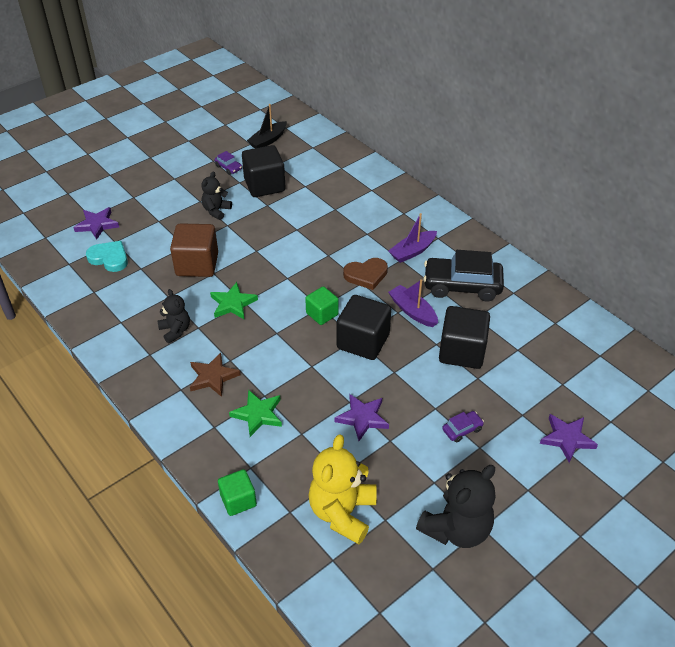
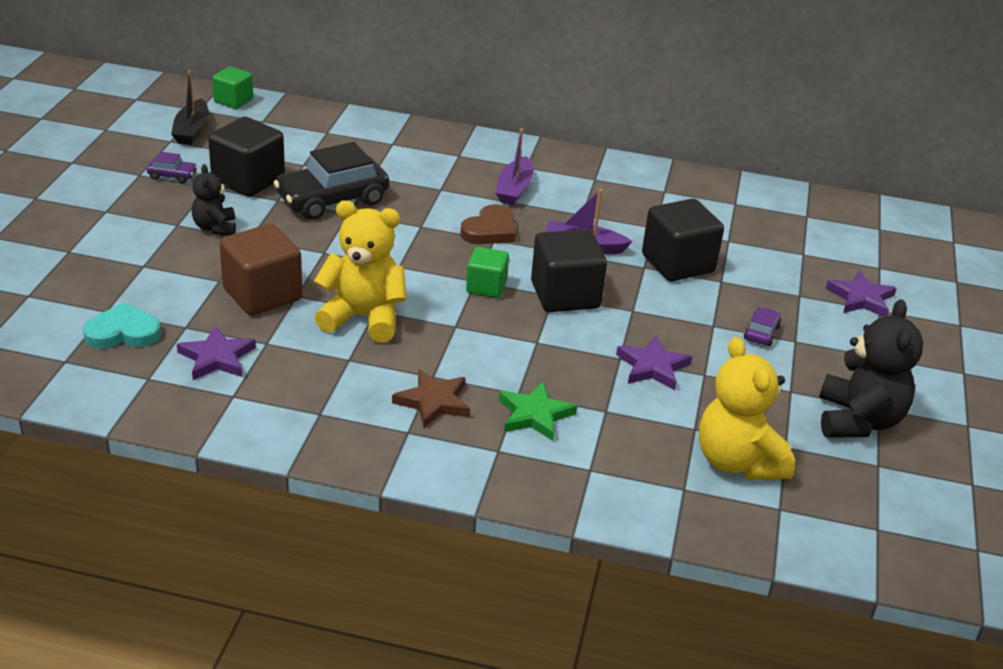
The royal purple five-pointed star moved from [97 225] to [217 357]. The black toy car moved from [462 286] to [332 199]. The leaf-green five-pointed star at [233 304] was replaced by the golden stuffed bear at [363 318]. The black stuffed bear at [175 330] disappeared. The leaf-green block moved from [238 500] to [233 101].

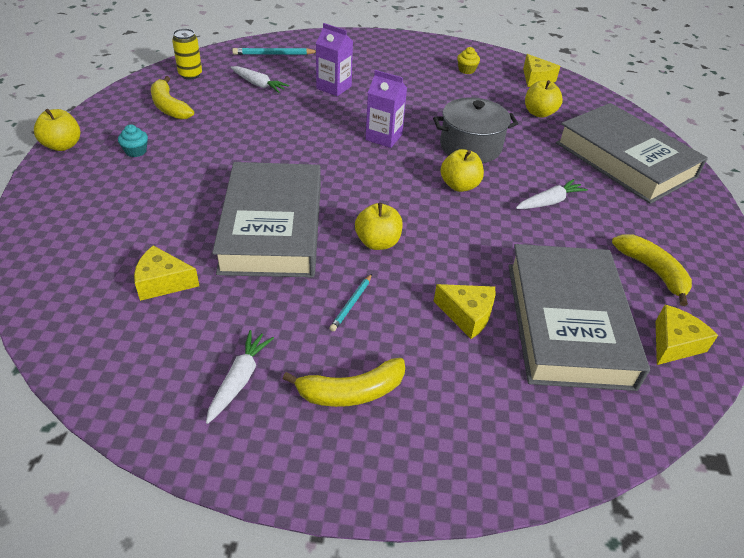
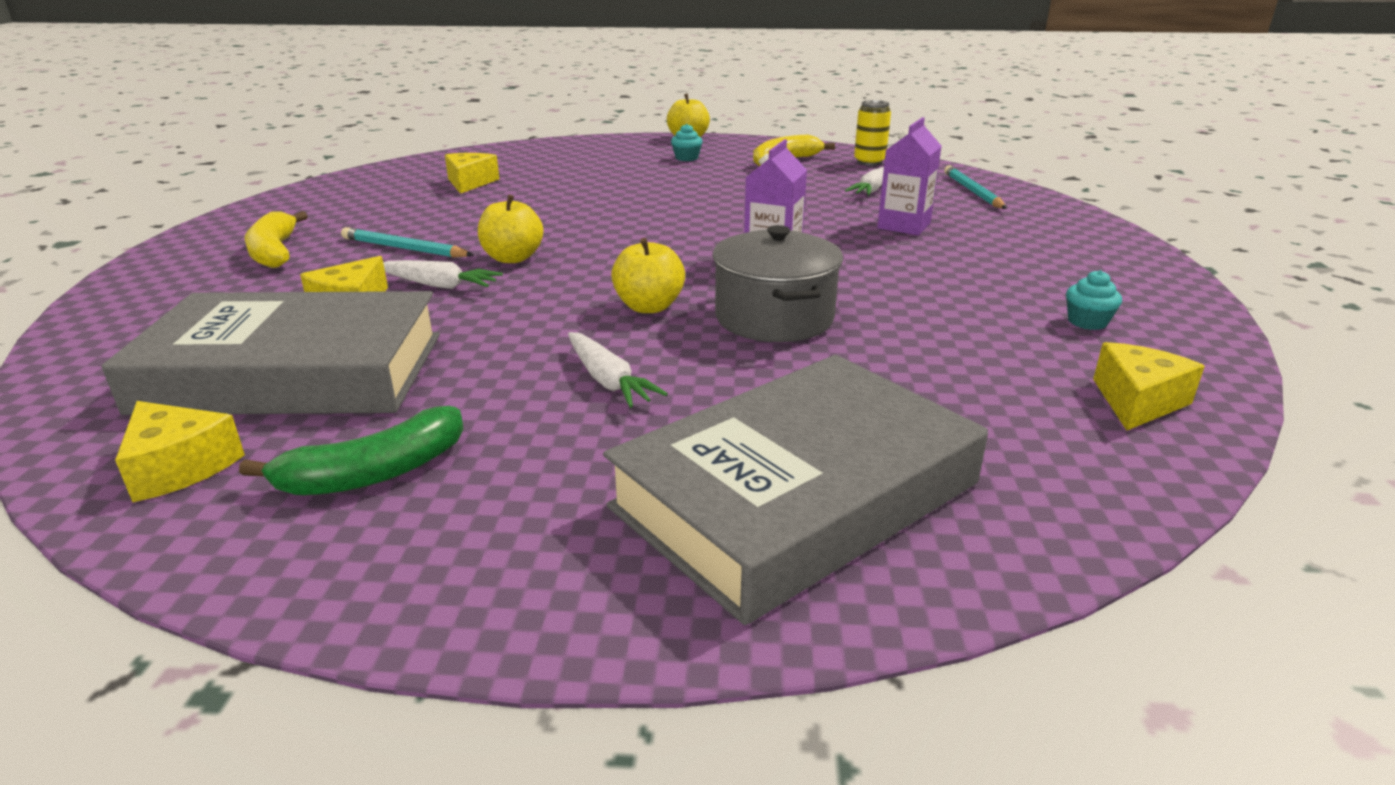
The golden cupcake at [466 70] became the aqua cupcake at [1087 322]. The golden piece of cheese at [536 79] turned 150 degrees clockwise. The golden apple at [539 113] disappeared. The ash-grey hardcover at [272 227] disappeared. The golden banana at [652 271] became the leaf-green banana at [374 473]. The aqua wooden pencil at [351 304] changed to 1.55 times the size. The white root vegetable moved from [239 380] to [439 285].

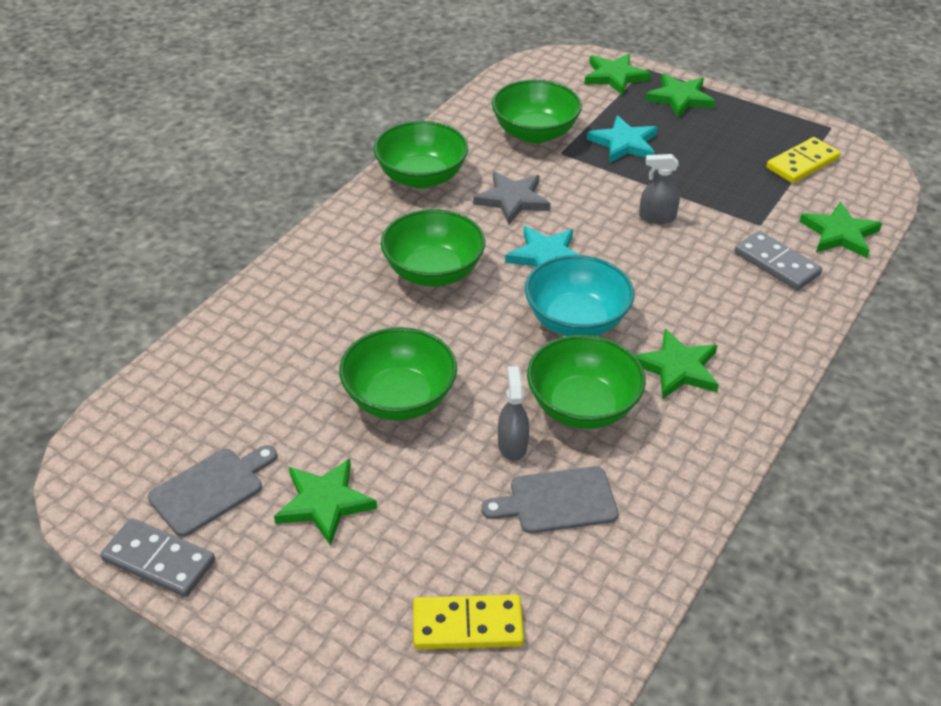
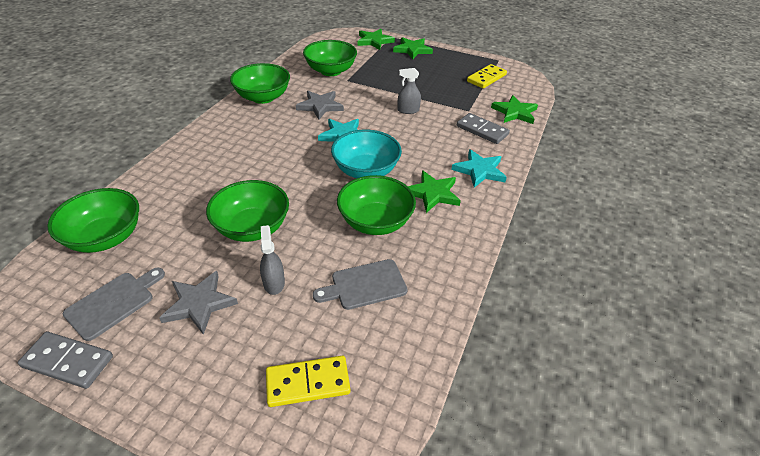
The aqua five-pointed star moved from [624 143] to [479 171]. The leaf-green deep dish moved from [433 272] to [105 237]. The ash-grey spray bottle moved from [512 445] to [274 283]. The leaf-green five-pointed star at [324 503] became the ash-grey five-pointed star at [199 304].

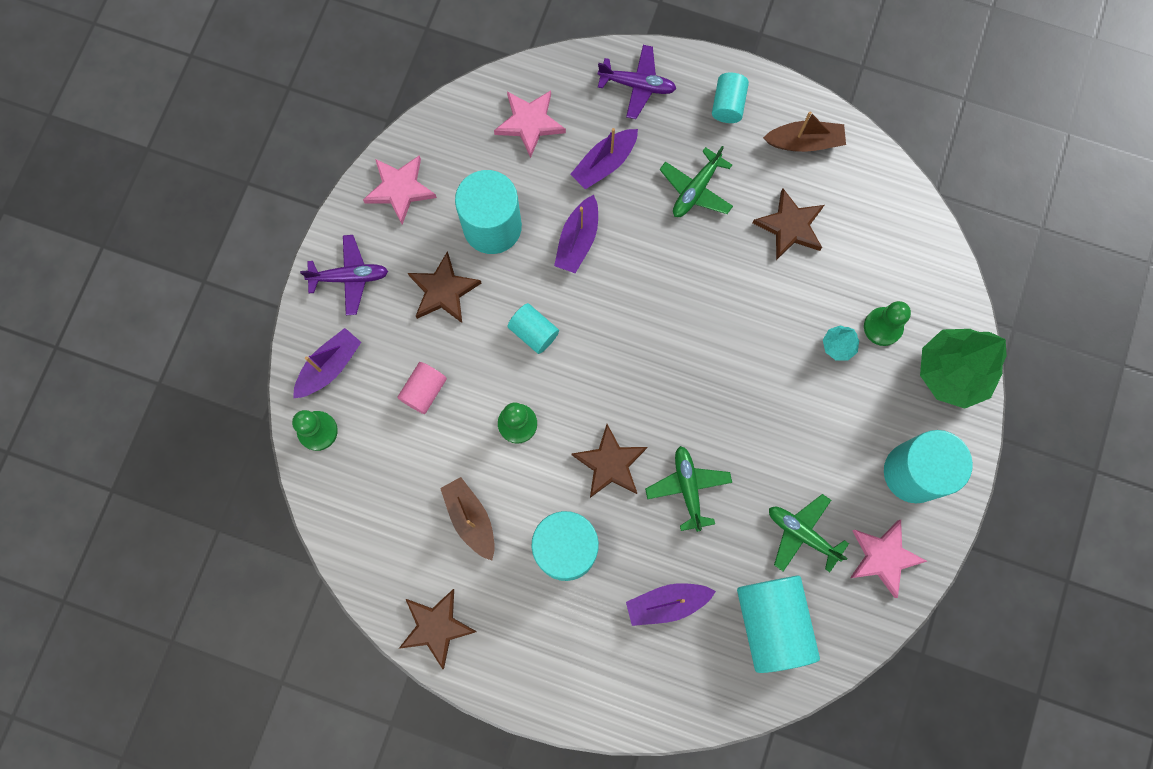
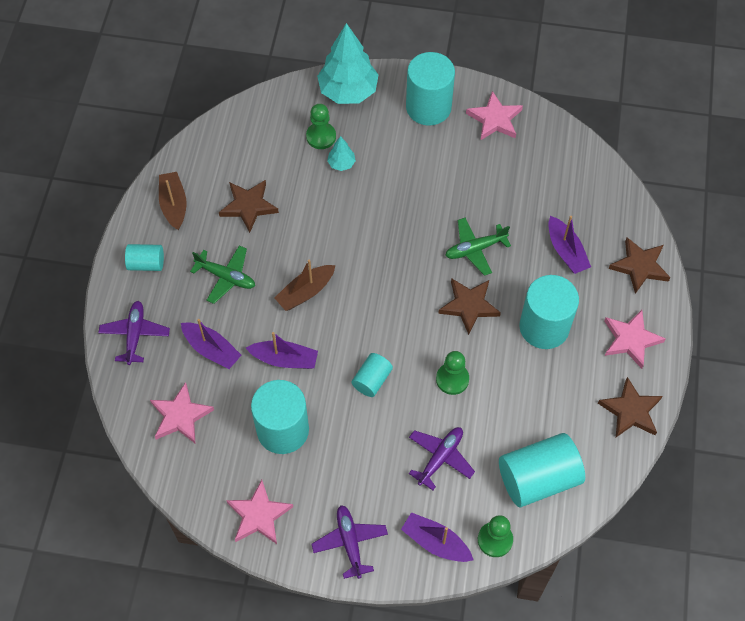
The russet five-pointed star moved from [443 291] to [639 266]. The leaf-green tree at [951 372] became the aqua tree at [348 91]. The pink cylinder at [424 391] was replaced by the royal purple plane at [440 458]. The russet toy boat moved from [470 518] to [305 292]. The leaf-green plane at [802 534] disappeared. The aqua cylinder moved from [772 623] to [538 478]. The pink five-pointed star at [631 340] appeared.

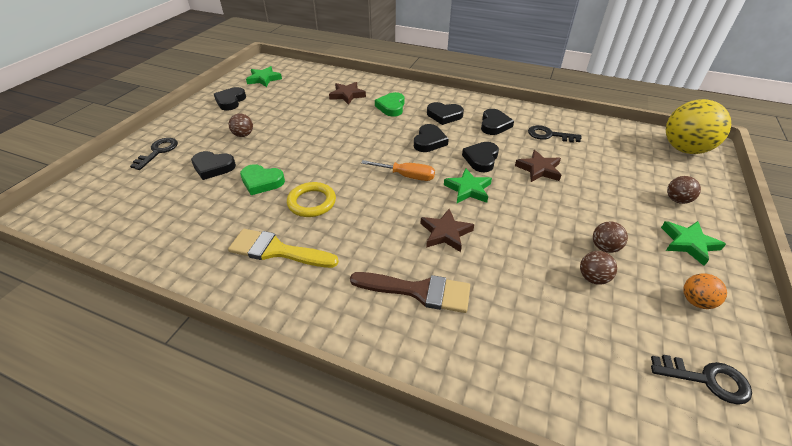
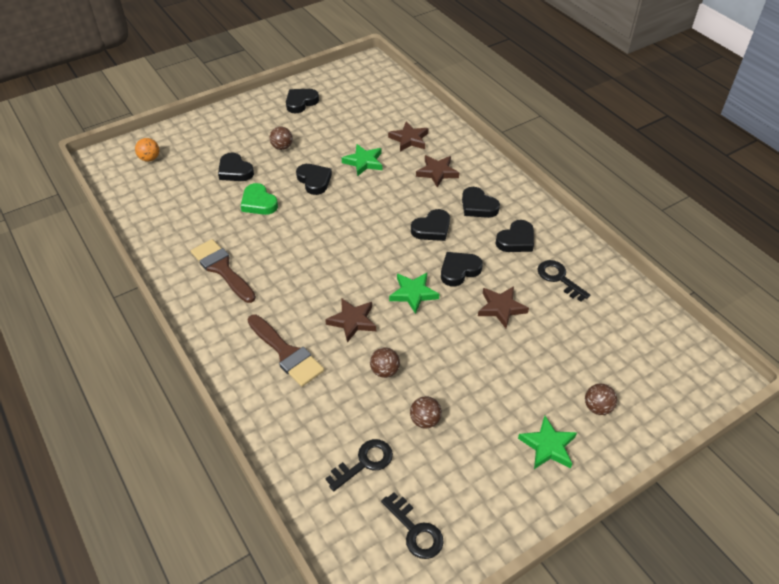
The leaf-green five-pointed star moved from [264 79] to [364 162]. The leaf-green heart at [391 107] was replaced by the russet five-pointed star at [437 172]. The golden play ball at [684 149] disappeared. The black latchkey moved from [158 152] to [364 463]. The orange-coloured screwdriver at [406 176] disappeared. The golden torus at [312 202] disappeared. The russet play ball moved from [604 247] to [384 371]. The golden paint brush at [277 250] became the russet paint brush at [222 269]. The orange-coloured play ball moved from [695 301] to [150 158]. The black heart at [314 181] appeared.

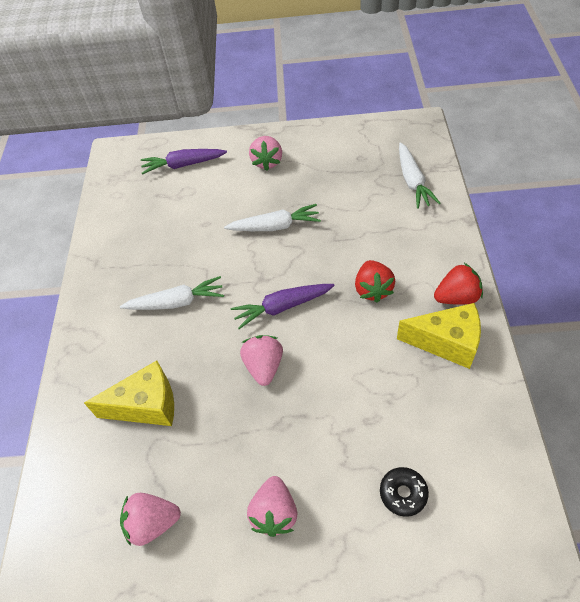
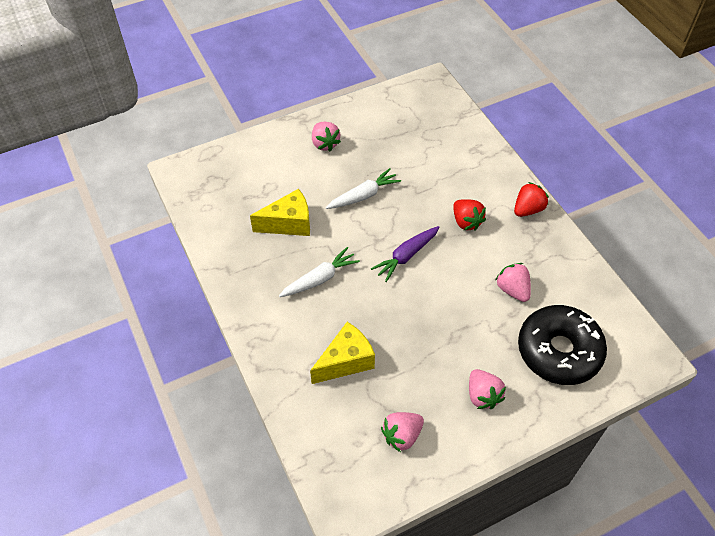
The white root vegetable at [412 181] disappeared. The royal purple root vegetable at [183 165] disappeared. The golden piece of cheese moved from [446 343] to [289 224]. The pink berry moved from [264 366] to [512 290]. The black donut at [403 493] changed to 2.48 times the size.

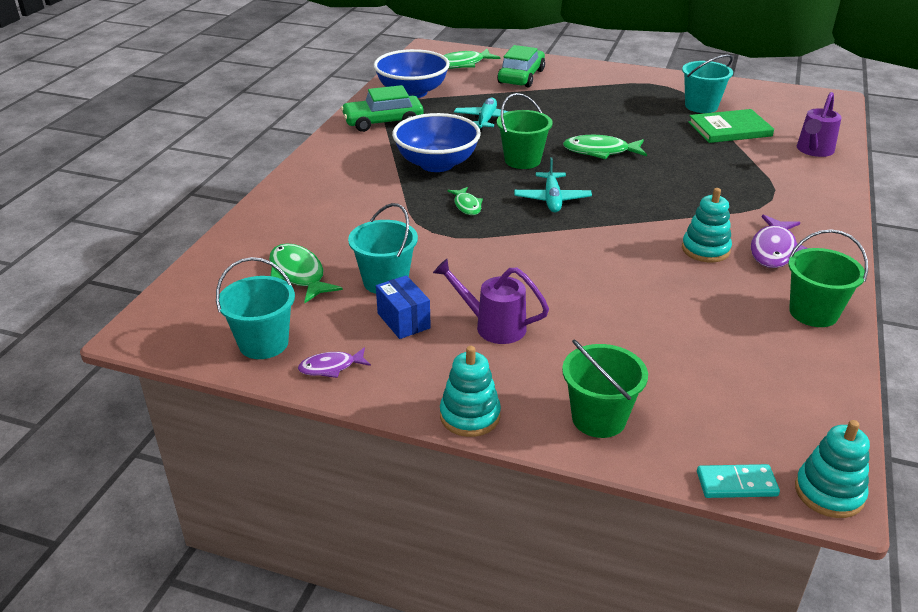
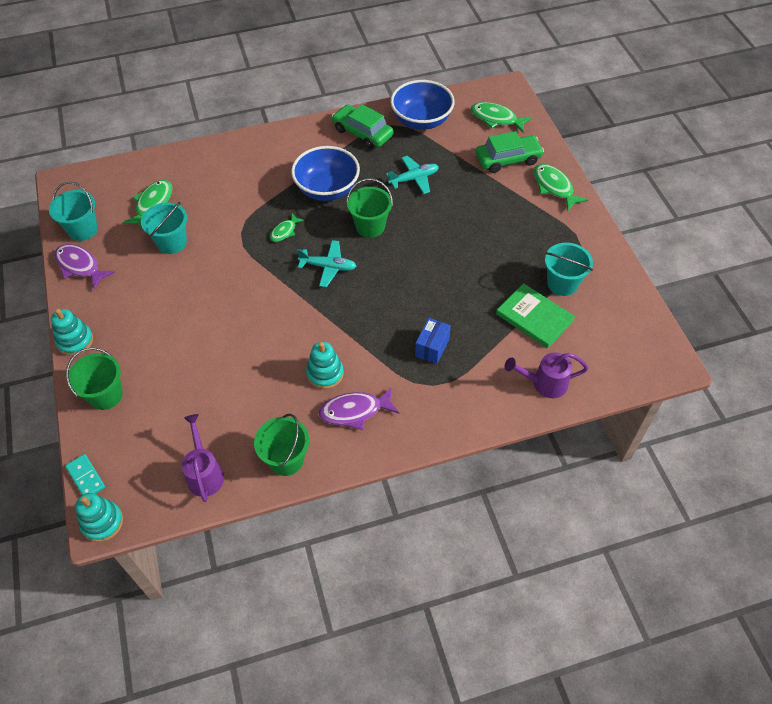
The leaf-green fish figure moved from [600 151] to [554 187]. The aqua plane at [552 199] turned 135 degrees counterclockwise. The royal purple watering pot moved from [493 326] to [205 473]. The blue box moved from [403 321] to [432 347]. The royal purple fish figure at [331 367] changed to 1.65 times the size.

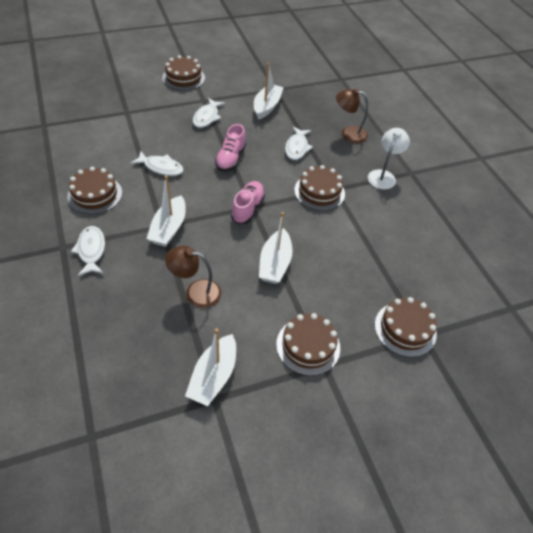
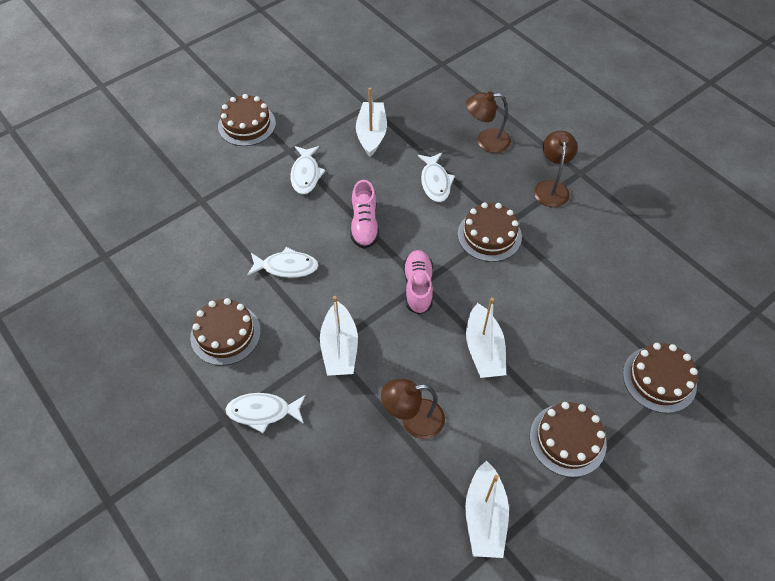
The white reading lamp at [383 175] became the russet reading lamp at [551 187]. The white fish figure at [91 250] turned 60 degrees counterclockwise.

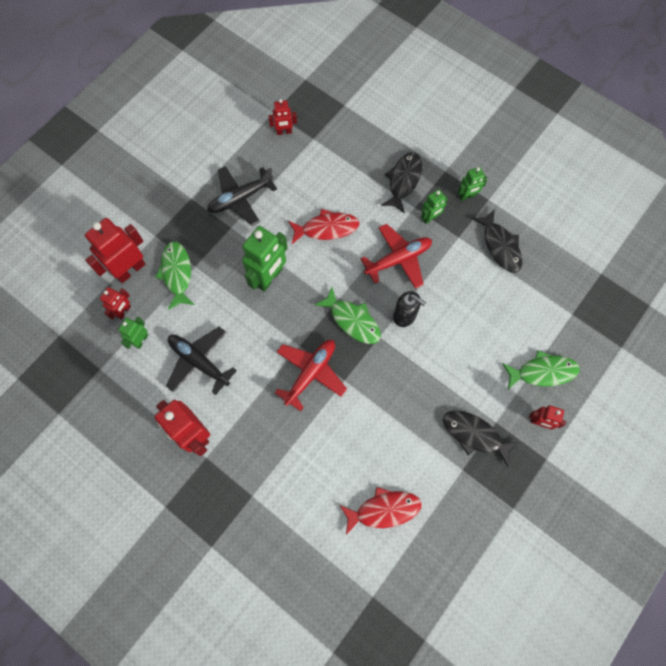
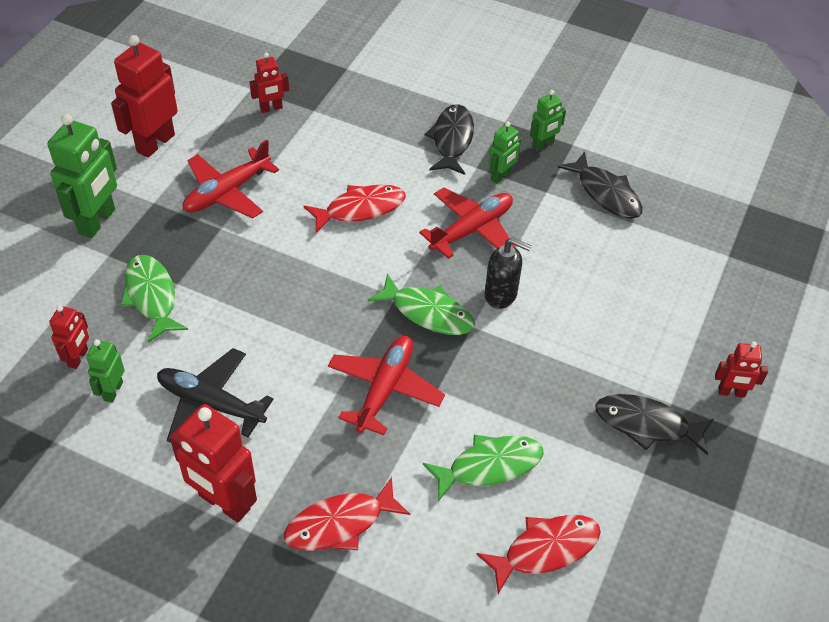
The black plane at [240 198] became the scarlet plane at [227 192]. The scarlet toy robot moved from [130 269] to [155 143]. The leaf-green toy robot moved from [269 277] to [97 221]. The leaf-green fish figure moved from [542 372] to [489 466]. The scarlet fish figure at [340 524] appeared.

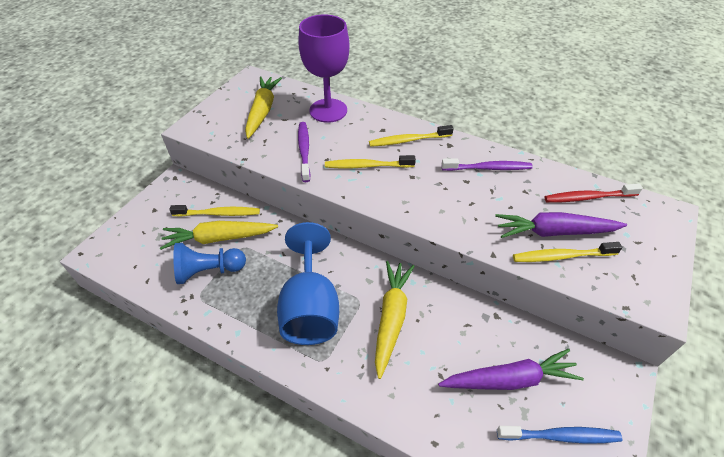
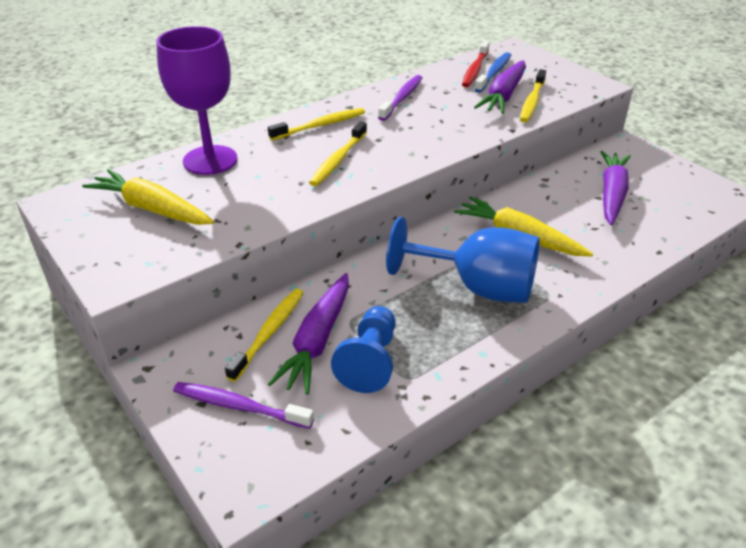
The royal purple dental brush moved from [304 151] to [239 406]. The golden dental brush at [408 140] turned 135 degrees counterclockwise. The golden root vegetable at [219 238] became the royal purple root vegetable at [317 340]. The blue dental brush moved from [560 436] to [494 73].

